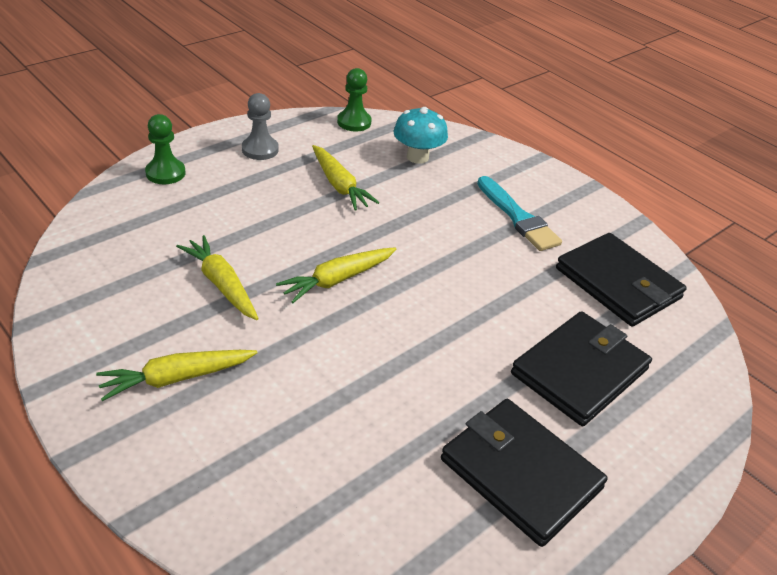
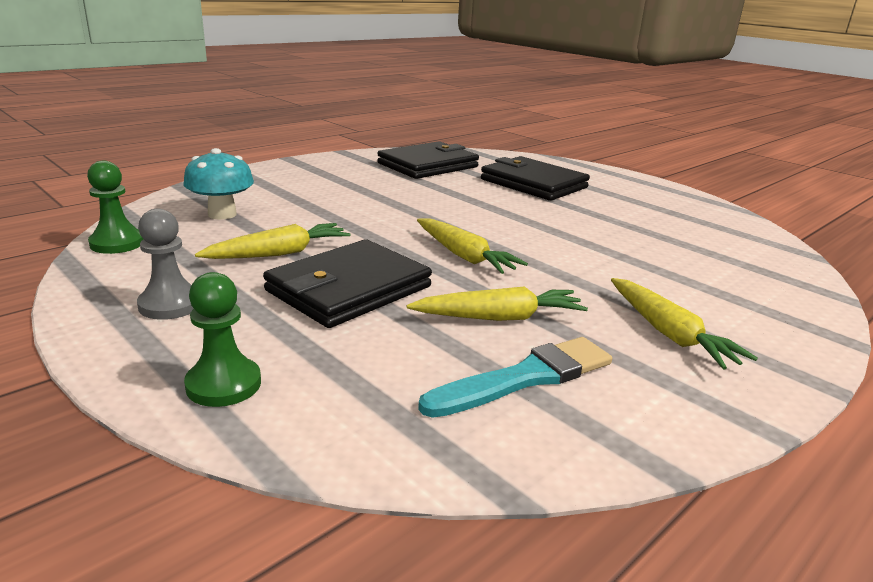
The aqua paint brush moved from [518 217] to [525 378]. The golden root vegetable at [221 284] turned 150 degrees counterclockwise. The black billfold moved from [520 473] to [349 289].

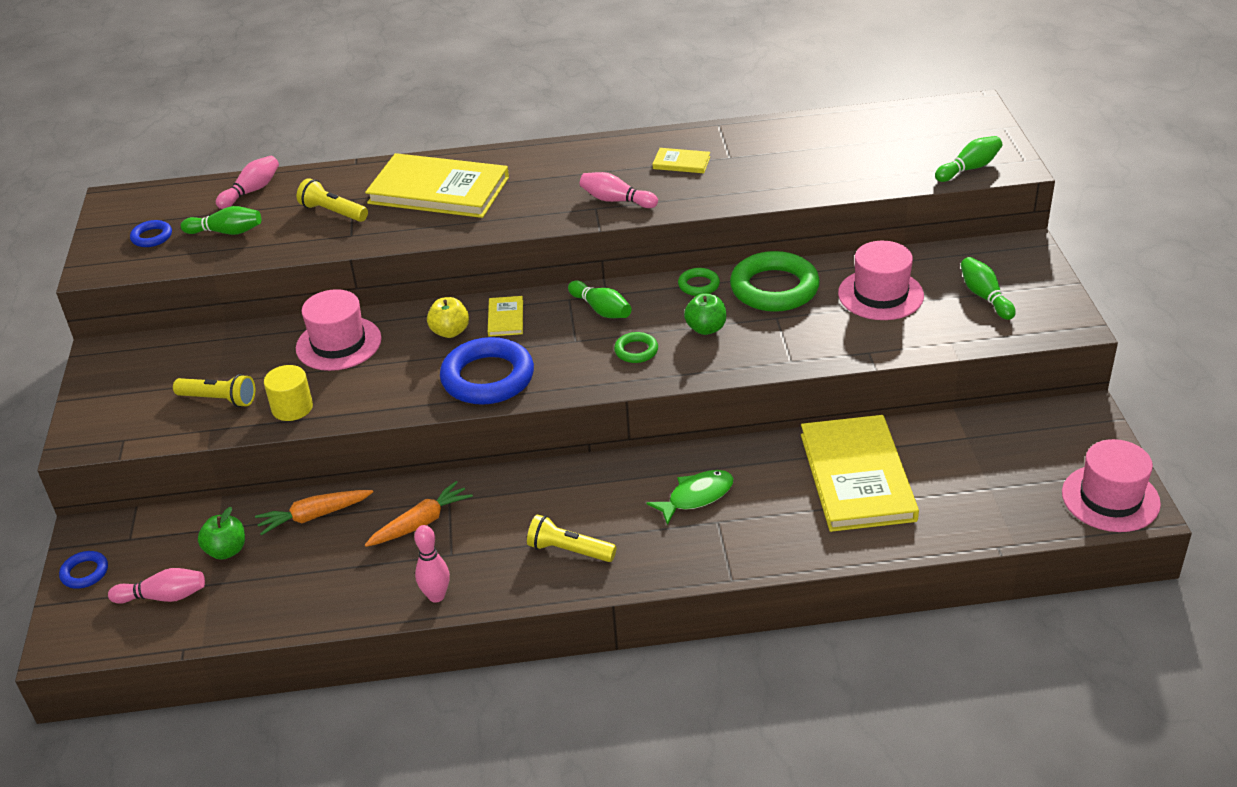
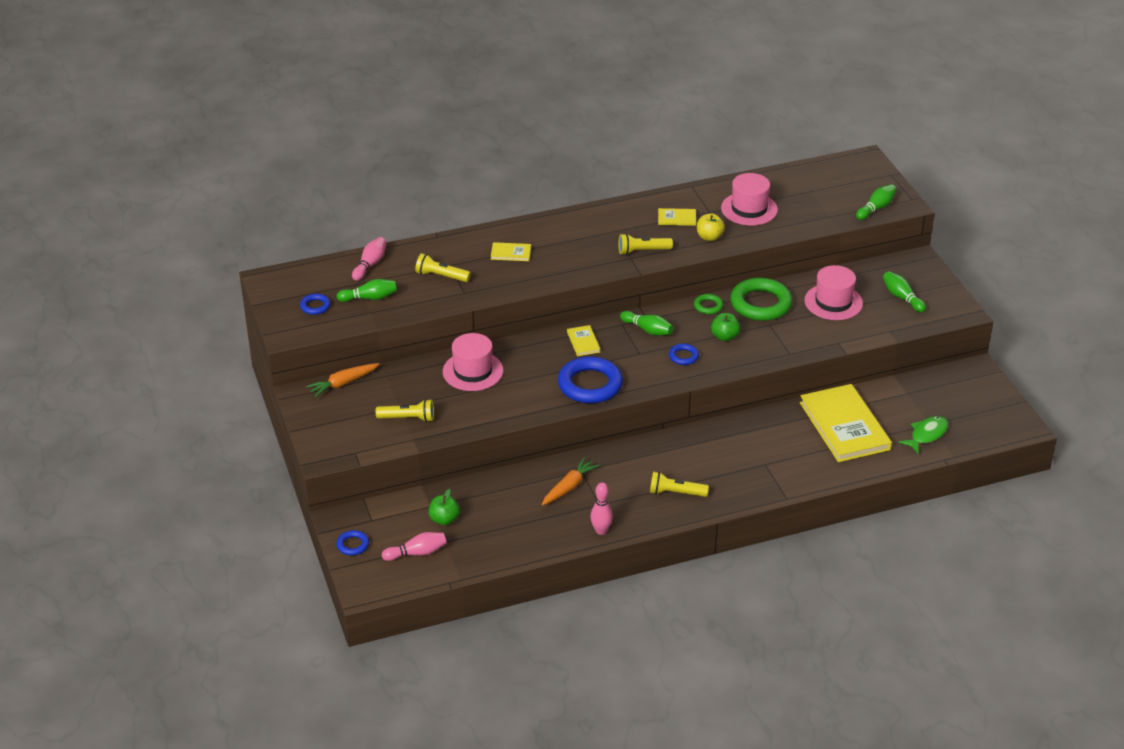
The golden hardcover at [439 190] changed to 0.43 times the size. The pink skittle at [616 200] was replaced by the golden flashlight at [642 251]. The golden apple moved from [450 332] to [709 237]. The leaf-green torus at [636 351] became the blue torus at [683 356]. The golden cylinder at [292 408] disappeared. The pink tall hat moved from [1110 498] to [749 209]. The leaf-green fish figure moved from [696 496] to [927 434]. The orange-coloured root vegetable moved from [314 516] to [343 383].

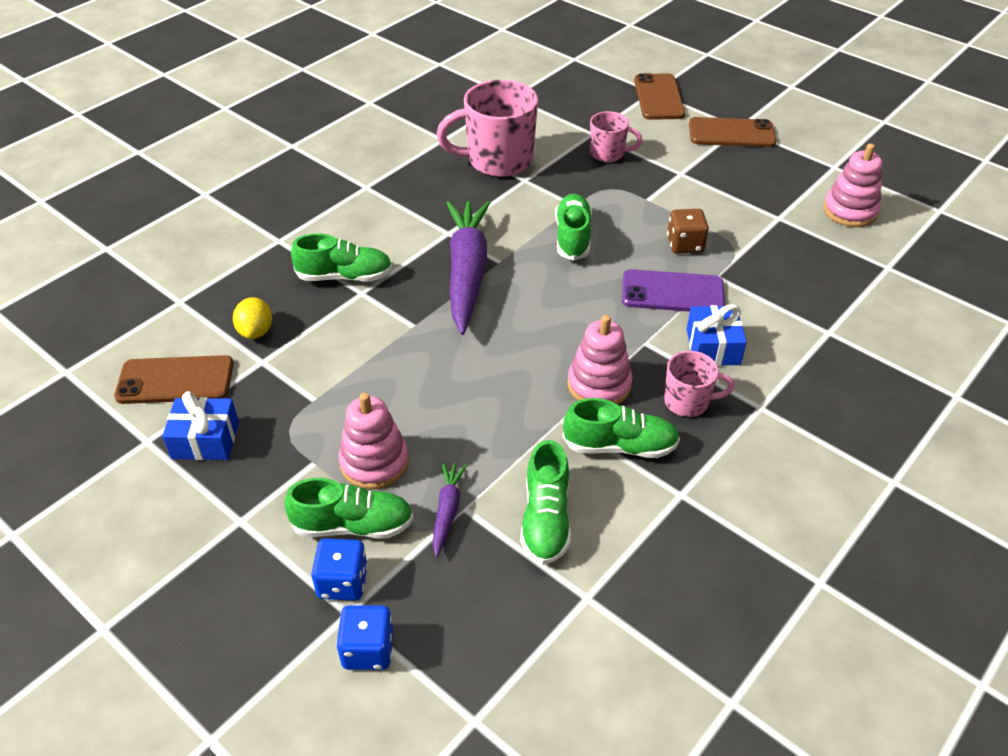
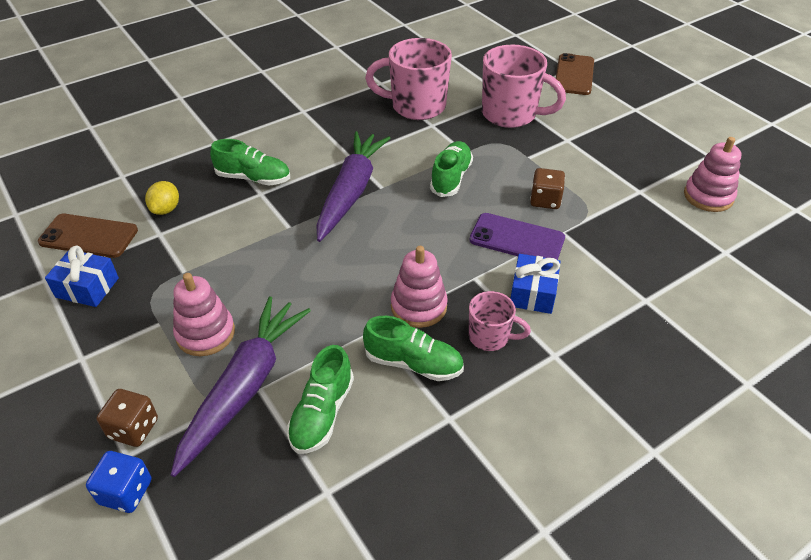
The pink mug at [608 154] changed to 1.86 times the size. The russet phone at [731 133] disappeared. The royal purple root vegetable at [447 511] changed to 2.21 times the size. The leaf-green sneaker at [353 525] disappeared. The blue game die at [343 582] became the russet game die at [133 429].

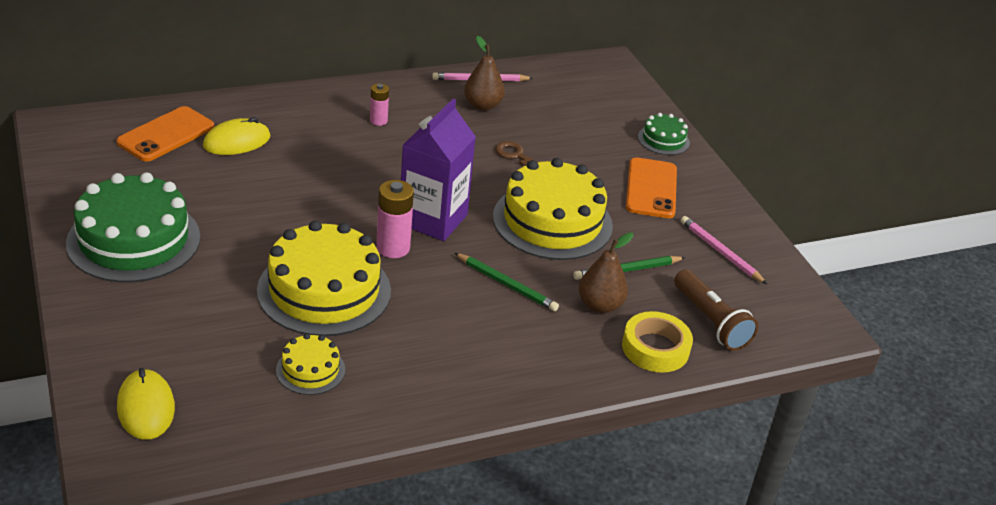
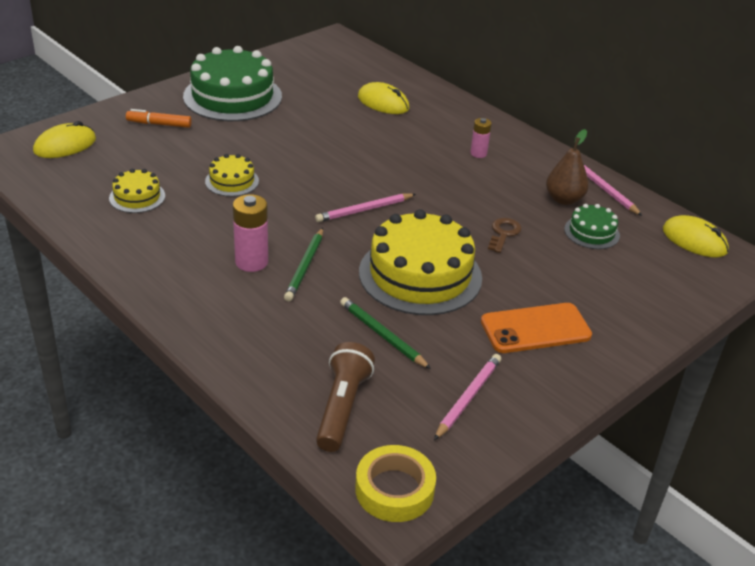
The royal purple milk carton at [433 219] was replaced by the pink wooden pencil at [364 210]. The orange-coloured phone at [166 135] disappeared. The leaf-green cake moved from [663 140] to [591 232]. The pink AA battery moved from [393 248] to [251 262]. The golden cake at [324 290] changed to 0.48 times the size. The russet toy pear at [600 305] disappeared. The russet flashlight at [710 321] turned 150 degrees clockwise. The golden tape moved from [655 348] to [394 489]. The orange-coloured marker pen at [159 124] appeared. The golden computer mouse at [694 240] appeared.

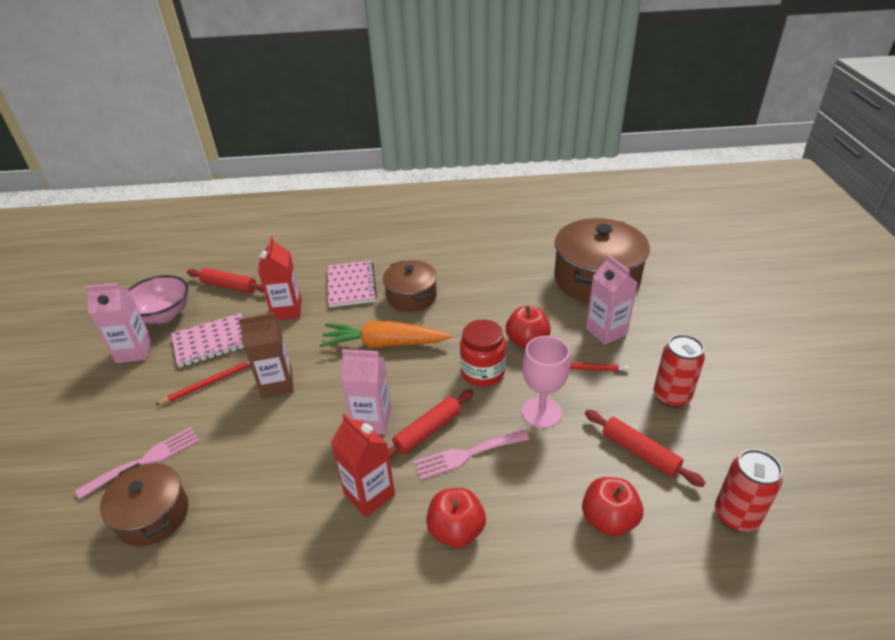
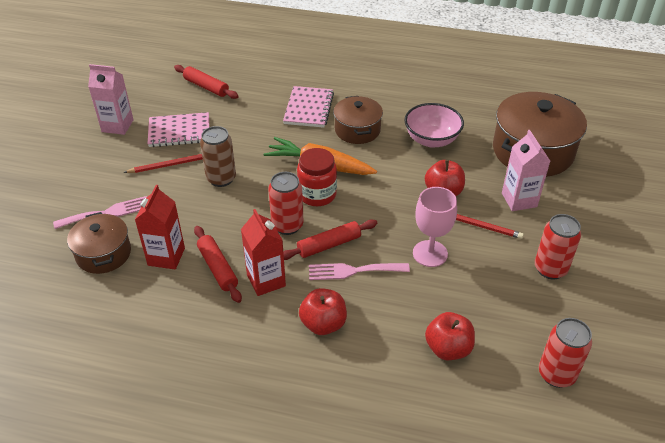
The scarlet milk carton moved from [287 310] to [166 256]. The pink deep dish moved from [163 315] to [431 140]. The russet milk carton at [277 384] was replaced by the russet tin at [221 179]. The scarlet preserve jar moved from [482 372] to [317 194]. The pink milk carton at [372 420] was replaced by the scarlet tin at [287 225]. The scarlet pastry roller moved from [640 452] to [218 268].

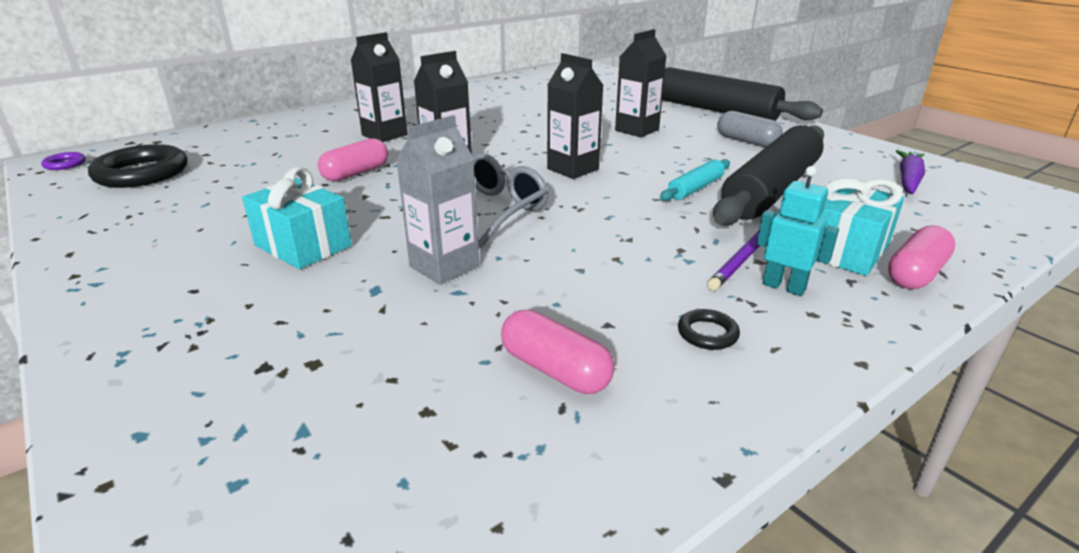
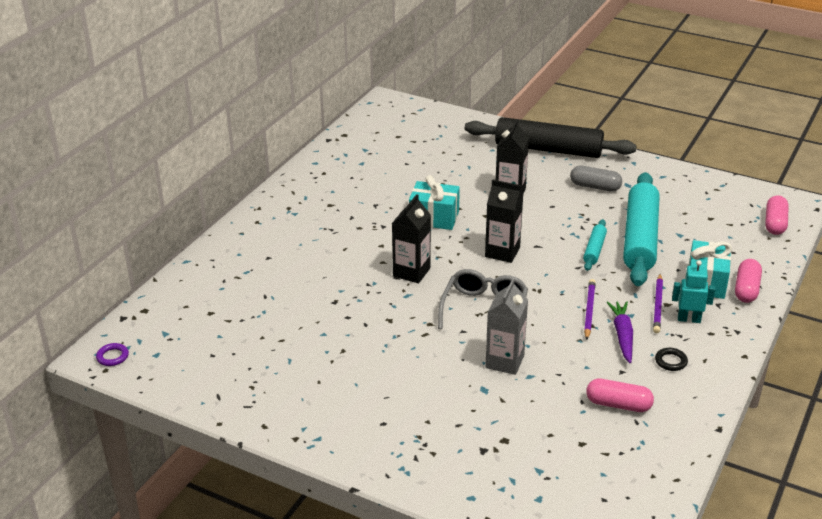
The black milk carton at [384 135] disappeared. The black pastry roller at [772 190] became the aqua pastry roller at [640 238]. The pink pill moved from [356 173] to [775 223]. The black torus at [142 173] disappeared. The royal purple root vegetable moved from [908 180] to [622 335]. The aqua present moved from [303 246] to [434 218]. The royal purple wooden pencil at [589 310] appeared.

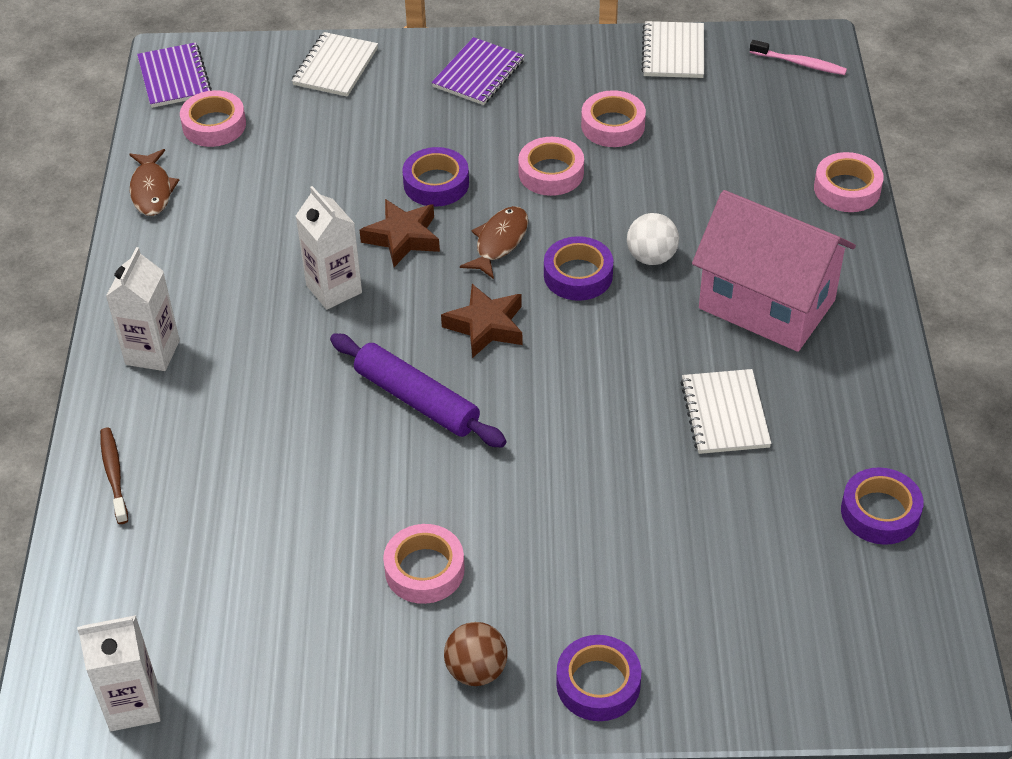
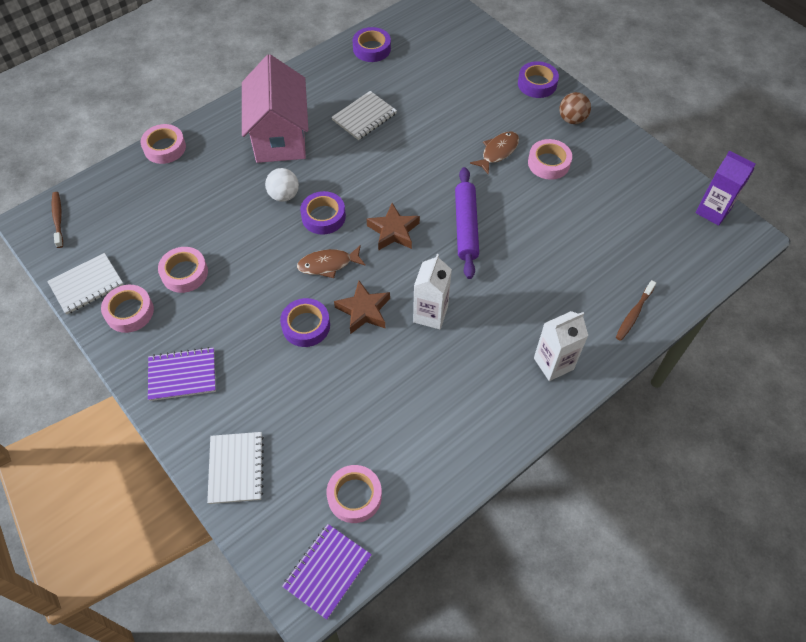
The white notebook at [335 67] turned 75 degrees counterclockwise. The pink dental brush at [800 63] became the russet dental brush at [58 219]. The pink tape moved from [551 173] to [129 312]. The russet fish figure moved from [151 190] to [498 152]. The white milk carton at [133 705] became the royal purple milk carton at [712 211].

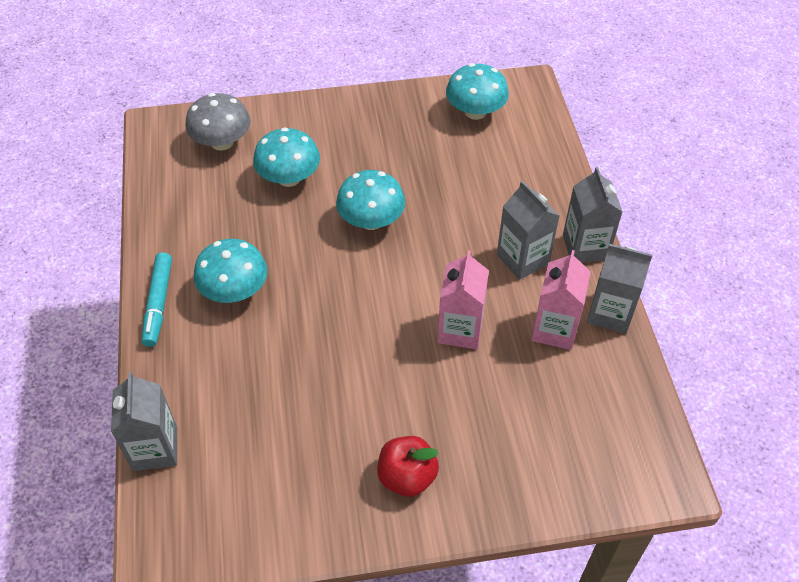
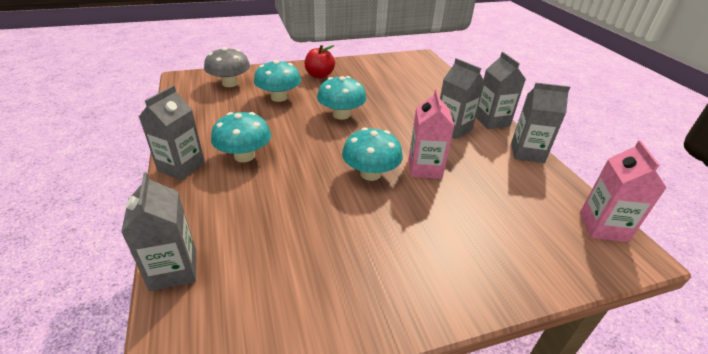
The aqua fungus moved from [475 111] to [370 173]. The pink milk carton moved from [554 329] to [603 227]. The aqua marker pen at [158 303] was replaced by the ash-grey milk carton at [181 167]. The scarlet apple moved from [407 477] to [319 75].

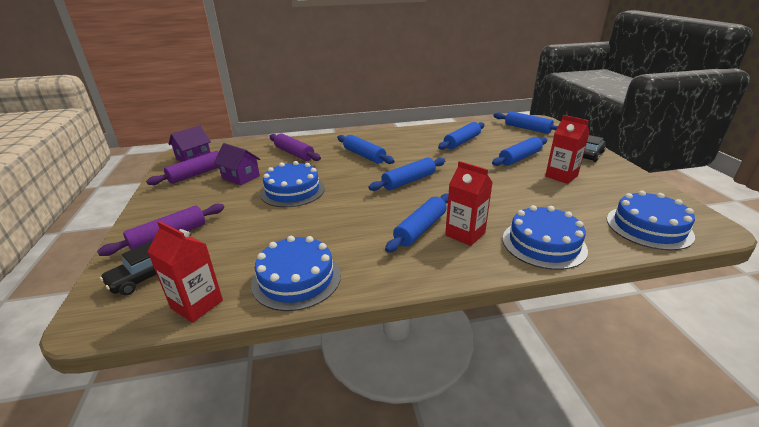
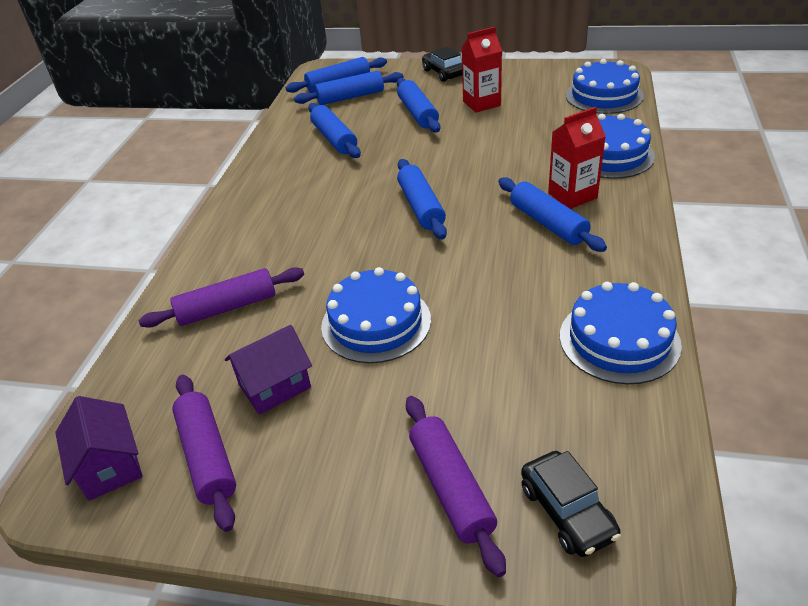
The blue pastry roller moved from [364 155] to [350 97]. The scarlet milk carton at [197 304] disappeared.

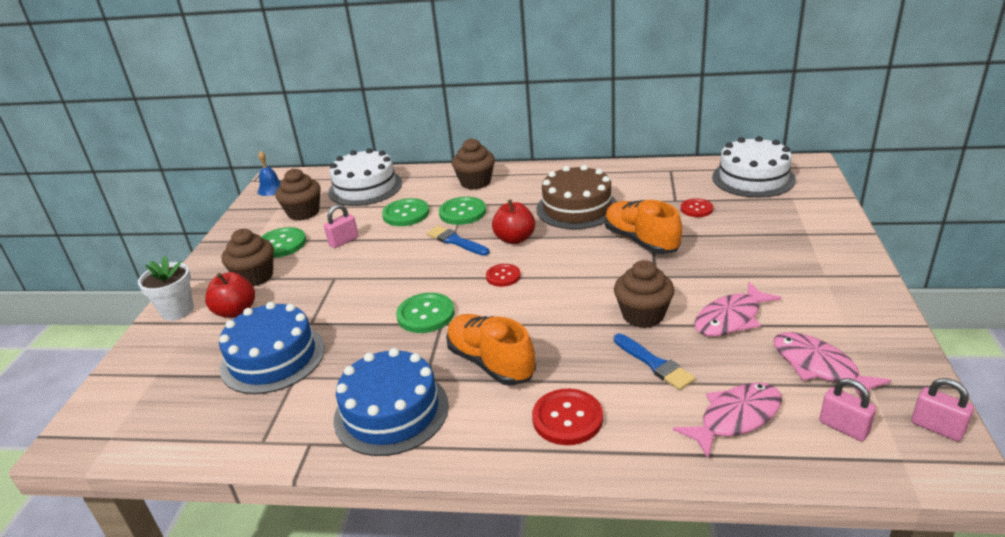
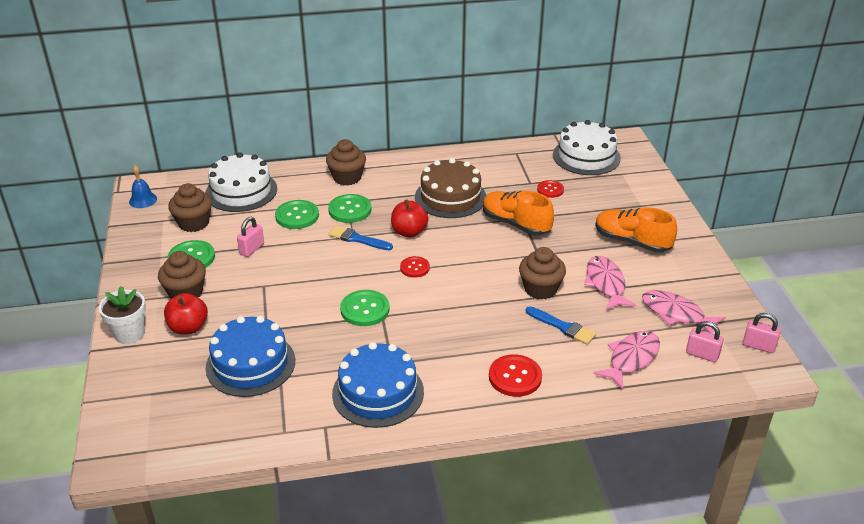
The pink fish figure at [731 318] turned 135 degrees clockwise. The orange-coloured sneaker moved from [491 363] to [632 241].

